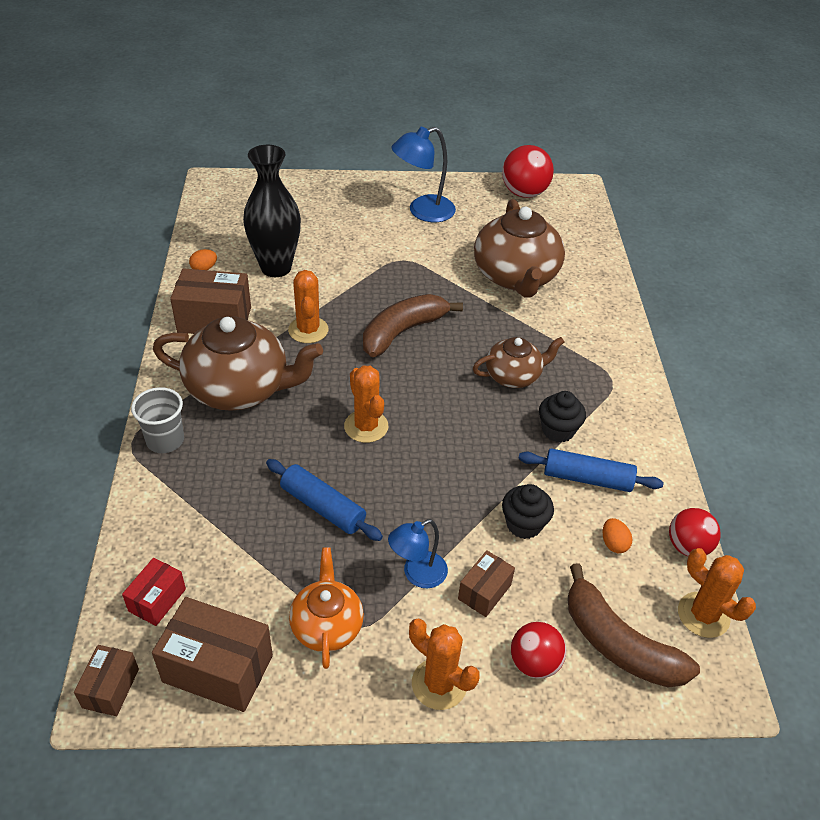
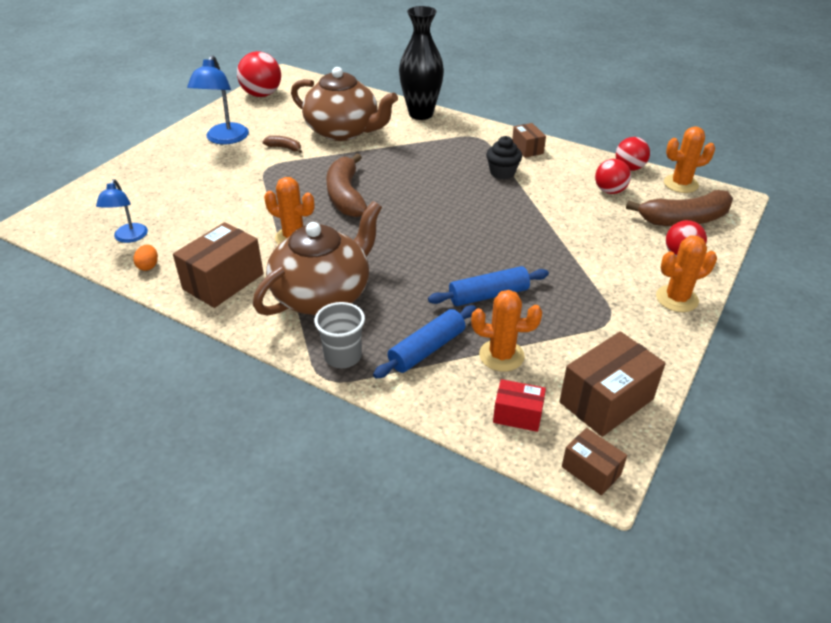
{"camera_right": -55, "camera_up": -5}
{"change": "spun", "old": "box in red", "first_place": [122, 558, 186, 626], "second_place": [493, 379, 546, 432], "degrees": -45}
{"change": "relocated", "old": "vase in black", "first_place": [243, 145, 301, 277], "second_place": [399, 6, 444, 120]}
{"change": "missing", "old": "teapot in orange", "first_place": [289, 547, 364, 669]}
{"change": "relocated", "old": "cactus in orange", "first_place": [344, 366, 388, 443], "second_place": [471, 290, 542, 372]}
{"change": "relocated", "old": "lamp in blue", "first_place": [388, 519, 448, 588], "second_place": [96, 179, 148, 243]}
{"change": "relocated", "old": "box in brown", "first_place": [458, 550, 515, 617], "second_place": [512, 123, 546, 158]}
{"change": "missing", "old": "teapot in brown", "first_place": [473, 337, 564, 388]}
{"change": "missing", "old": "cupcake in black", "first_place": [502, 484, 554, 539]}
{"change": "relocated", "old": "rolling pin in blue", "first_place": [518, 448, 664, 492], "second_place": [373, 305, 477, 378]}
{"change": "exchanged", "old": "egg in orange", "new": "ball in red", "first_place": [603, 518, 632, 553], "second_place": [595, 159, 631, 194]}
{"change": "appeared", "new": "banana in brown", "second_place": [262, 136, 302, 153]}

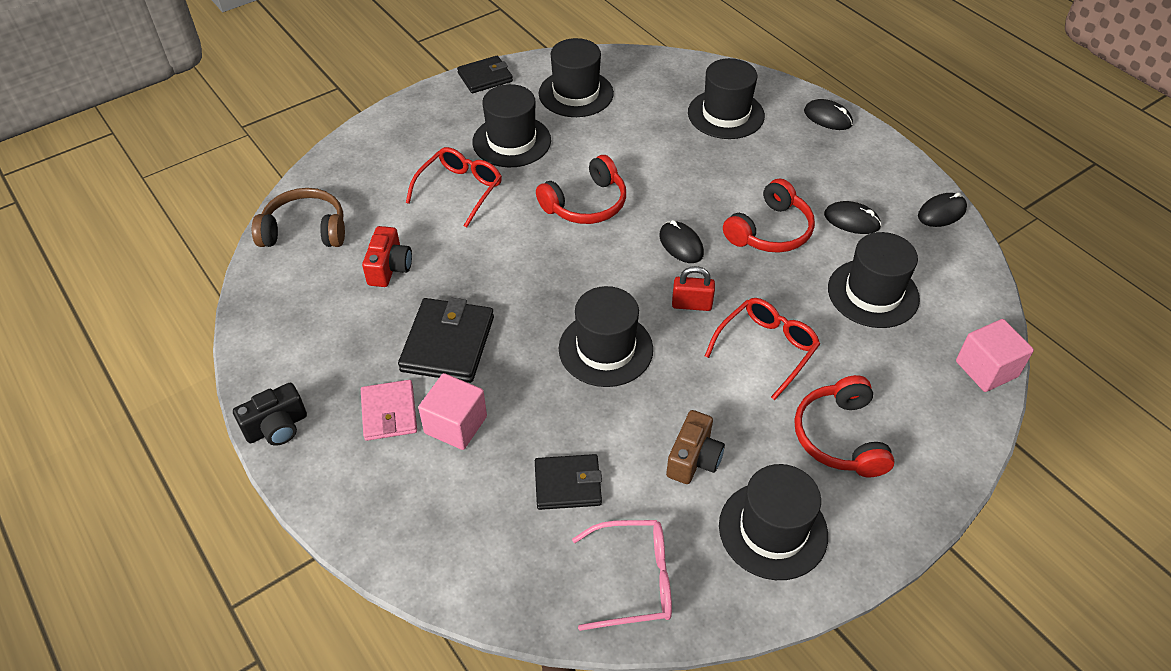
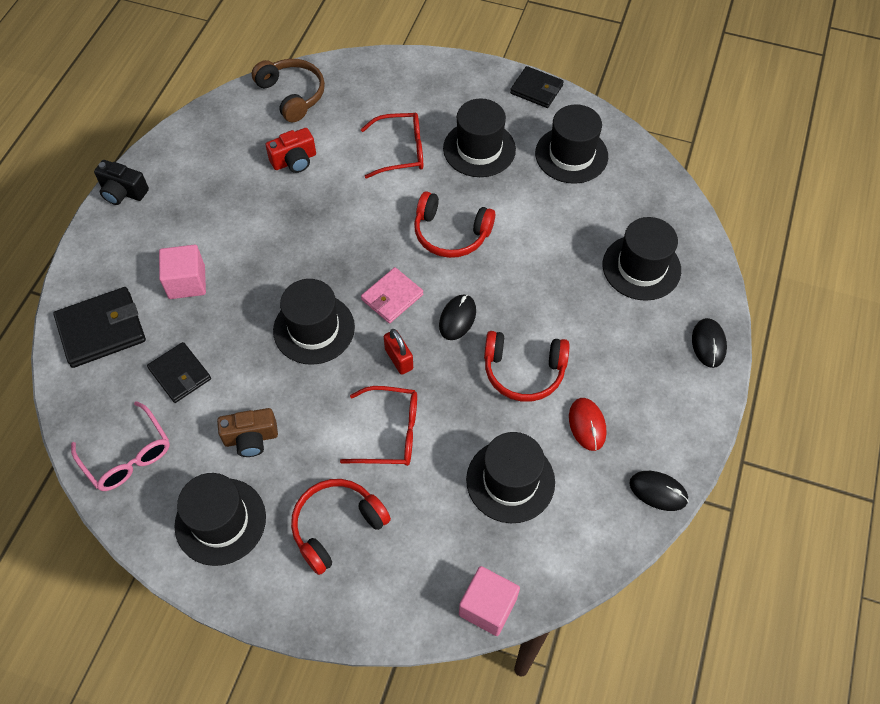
{"camera_right": 55, "camera_up": 10}
{"change": "relocated", "old": "wallet in pink", "first_place": [361, 380, 417, 441], "second_place": [361, 267, 423, 323]}
{"change": "relocated", "old": "wallet in black", "first_place": [398, 297, 494, 383], "second_place": [53, 287, 146, 368]}
{"change": "colour", "old": "mouse in black", "new": "mouse in red", "first_place": [824, 201, 882, 234], "second_place": [569, 398, 606, 451]}

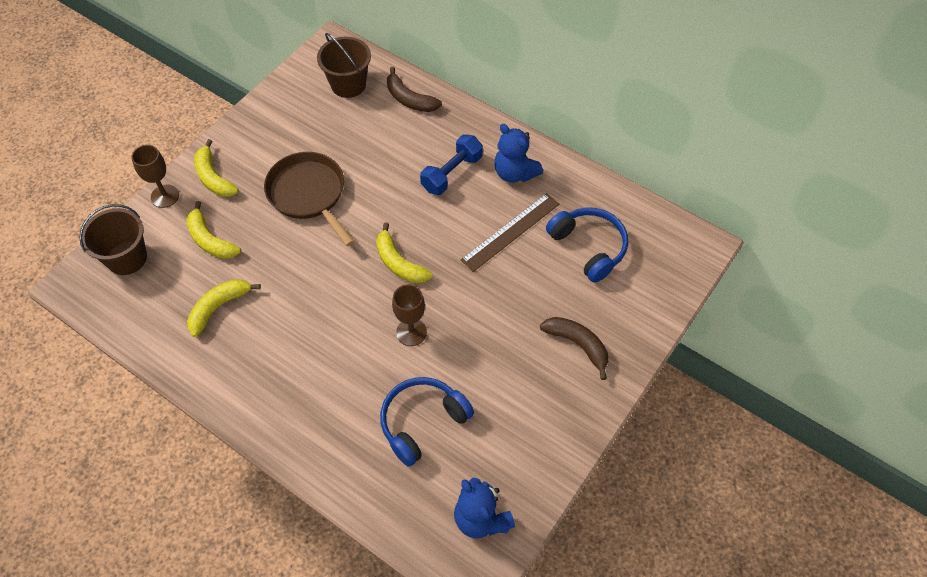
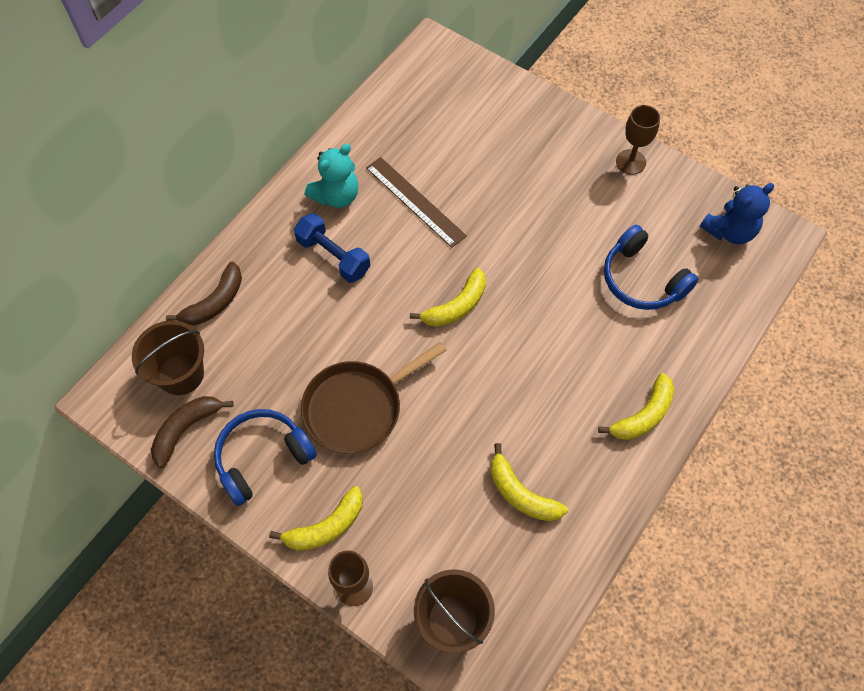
{"camera_right": -90, "camera_up": 5}
{"change": "relocated", "old": "banana in yellow", "first_place": [186, 201, 241, 259], "second_place": [598, 373, 674, 440]}
{"change": "relocated", "old": "goblet in brown", "first_place": [392, 284, 427, 346], "second_place": [616, 105, 660, 175]}
{"change": "colour", "old": "teddy bear in blue", "new": "teddy bear in turquoise", "first_place": [494, 124, 543, 183], "second_place": [305, 144, 359, 208]}
{"change": "relocated", "old": "banana in brown", "first_place": [540, 317, 608, 380], "second_place": [151, 396, 233, 468]}
{"change": "relocated", "old": "headphones in blue", "first_place": [546, 207, 628, 283], "second_place": [214, 409, 317, 506]}

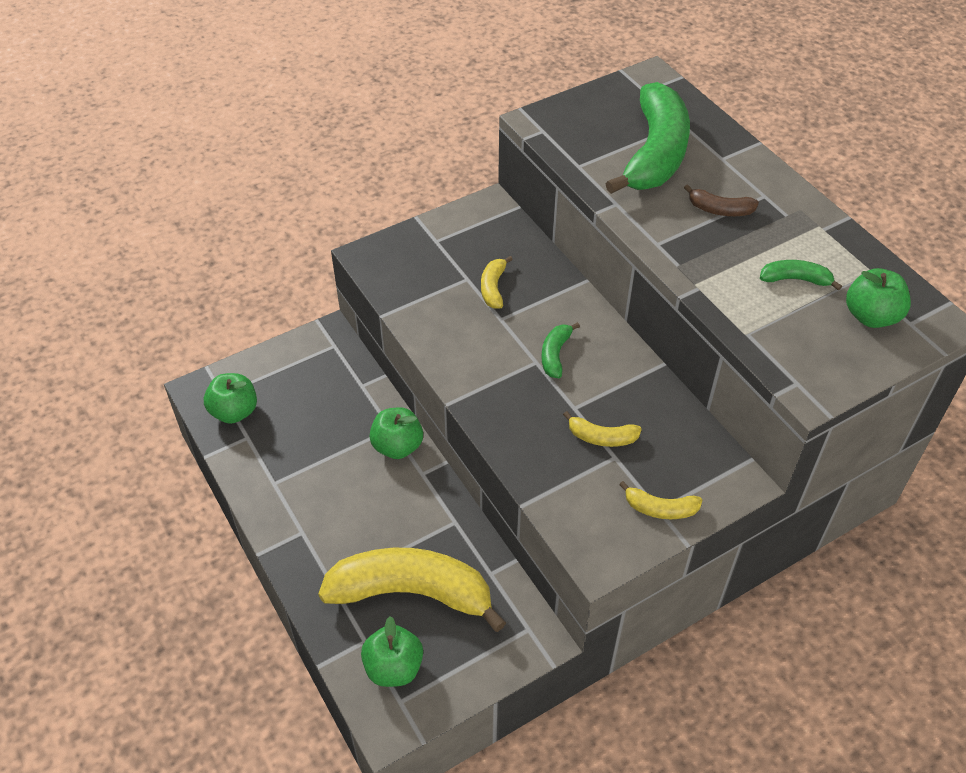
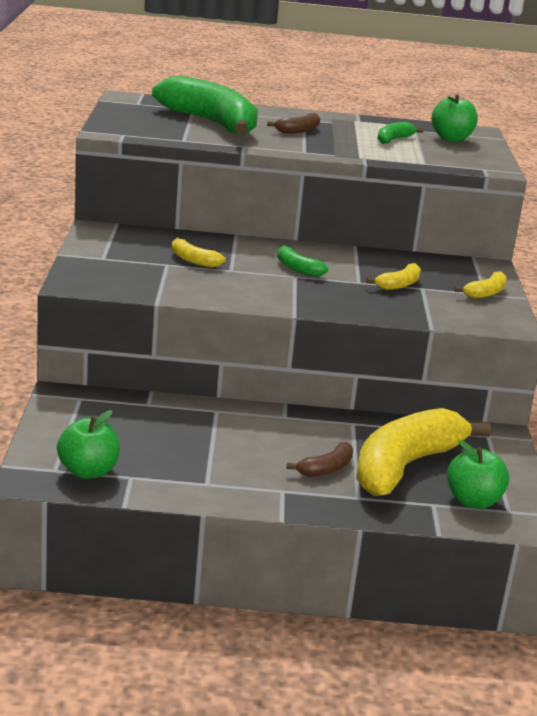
{"camera_right": -60, "camera_up": -25}
{"change": "missing", "old": "apple in green", "first_place": [369, 407, 423, 459]}
{"change": "appeared", "new": "banana in brown", "second_place": [287, 442, 353, 477]}

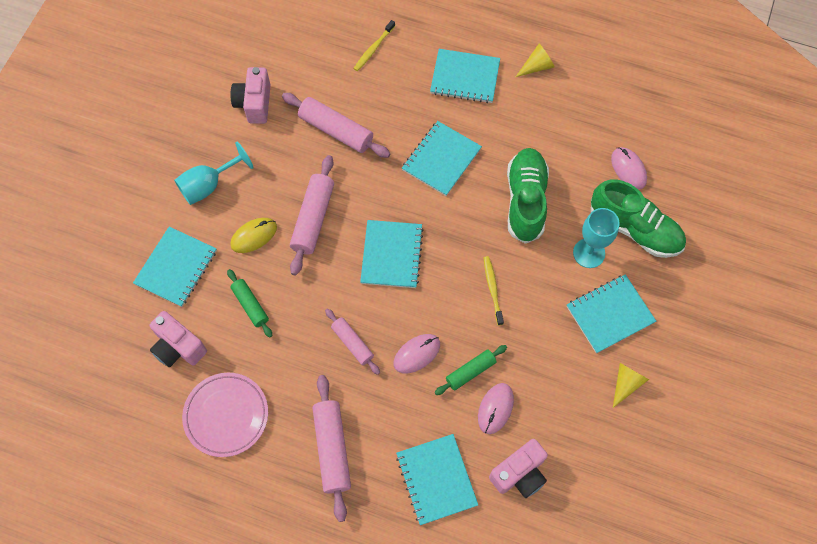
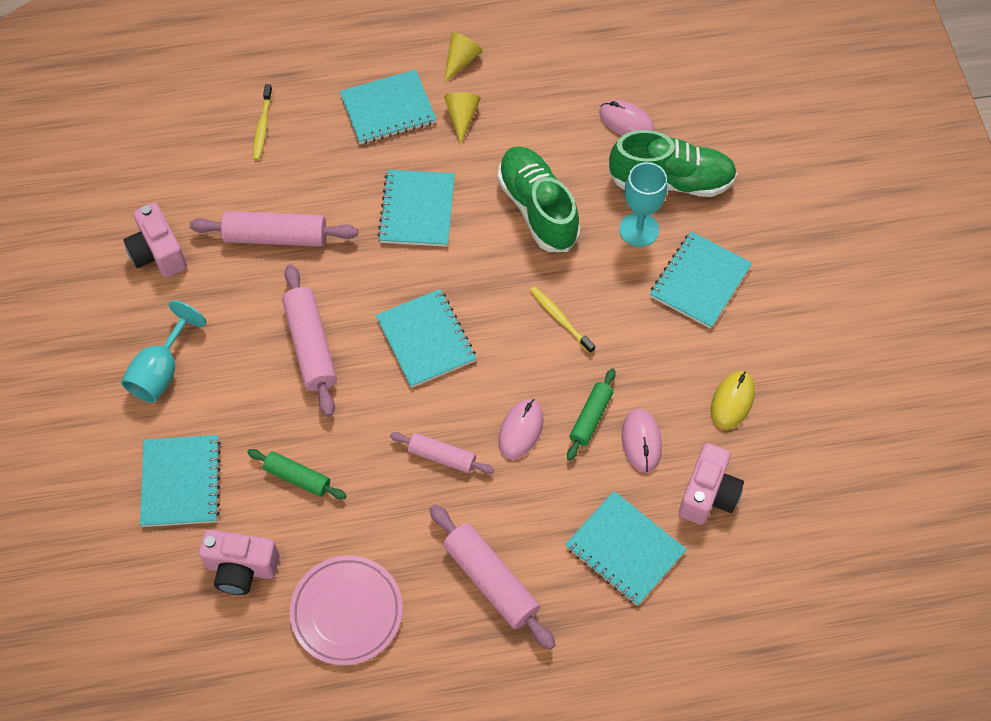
{"camera_right": -30, "camera_up": -5}
{"change": "relocated", "old": "mouse in yellow", "first_place": [230, 218, 277, 253], "second_place": [711, 371, 755, 430]}
{"change": "relocated", "old": "cone in yellow", "first_place": [613, 363, 649, 408], "second_place": [444, 92, 481, 145]}

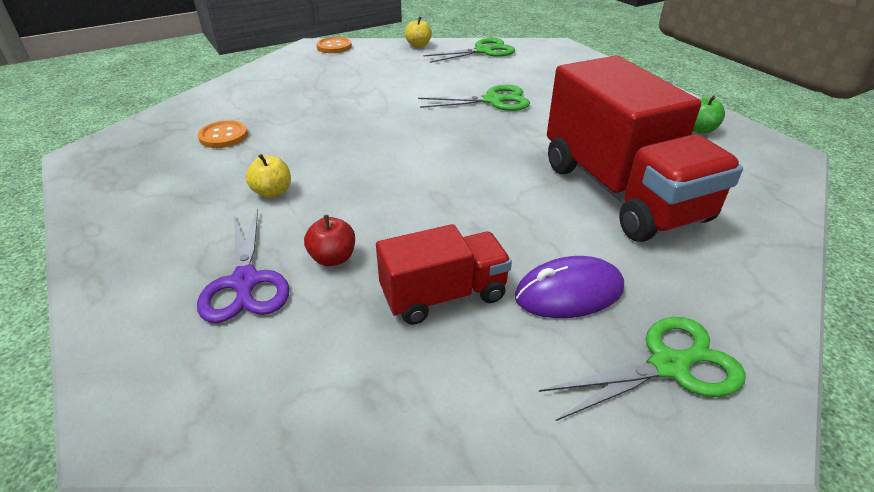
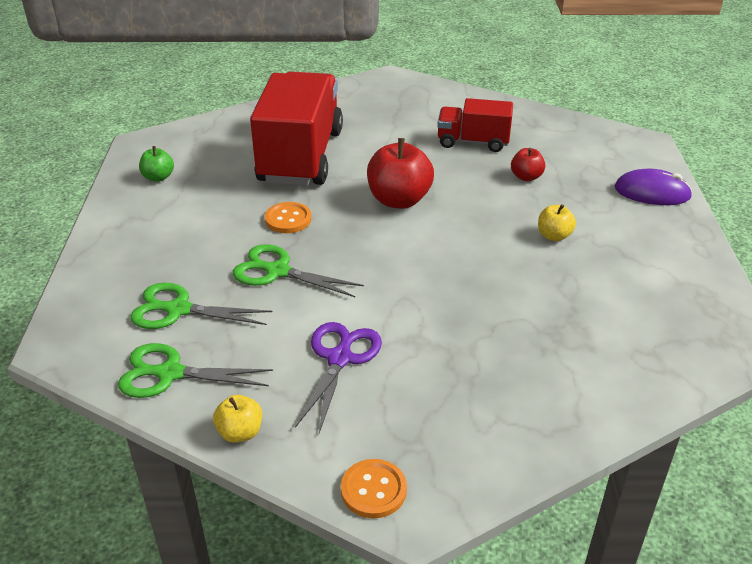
{"camera_right": -150, "camera_up": 0}
{"change": "relocated", "old": "scissors in purple", "first_place": [197, 208, 289, 323], "second_place": [295, 322, 382, 433]}
{"change": "relocated", "old": "button in orange", "first_place": [198, 120, 248, 148], "second_place": [265, 202, 311, 233]}
{"change": "relocated", "old": "mouse in purple", "first_place": [515, 256, 624, 318], "second_place": [615, 169, 693, 205]}
{"change": "relocated", "old": "scissors in green", "first_place": [539, 317, 746, 421], "second_place": [130, 283, 272, 329]}
{"change": "appeared", "new": "apple in red", "second_place": [367, 138, 434, 209]}

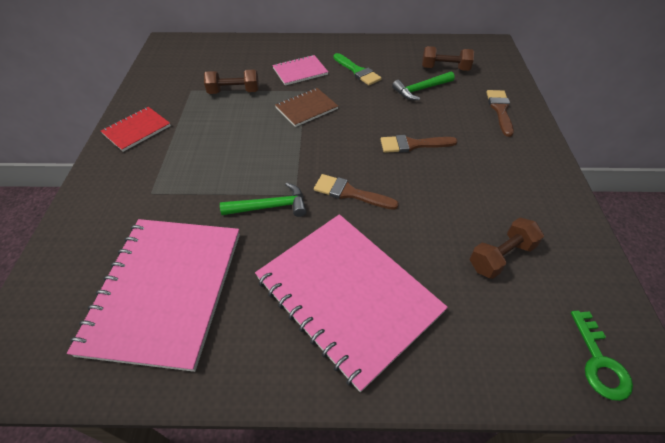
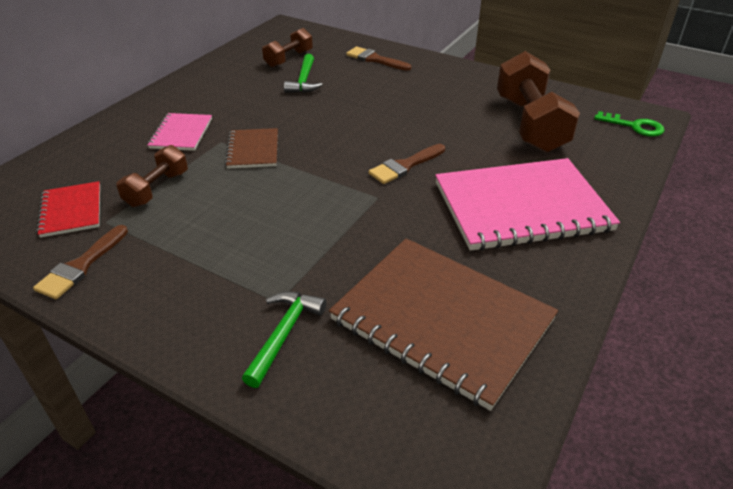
{"camera_right": -60, "camera_up": -10}
{"change": "colour", "old": "notebook in pink", "new": "notebook in brown", "first_place": [67, 219, 240, 372], "second_place": [329, 238, 558, 411]}
{"change": "relocated", "old": "notebook in red", "first_place": [101, 107, 171, 152], "second_place": [37, 181, 100, 238]}
{"change": "relocated", "old": "hammer in green", "first_place": [220, 182, 306, 217], "second_place": [242, 291, 326, 388]}
{"change": "missing", "old": "brush in green", "first_place": [334, 53, 382, 85]}
{"change": "relocated", "old": "brush in brown", "first_place": [380, 135, 458, 153], "second_place": [33, 225, 128, 299]}
{"change": "size", "old": "dumbbell in brown", "first_place": [470, 217, 544, 279], "second_place": [497, 51, 580, 153], "factor": 1.85}

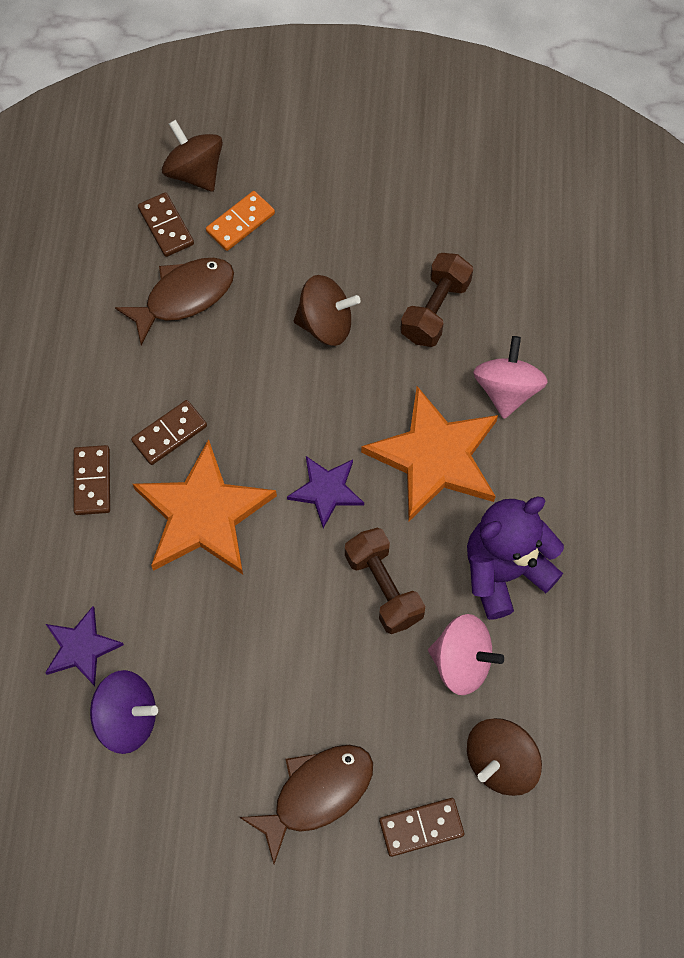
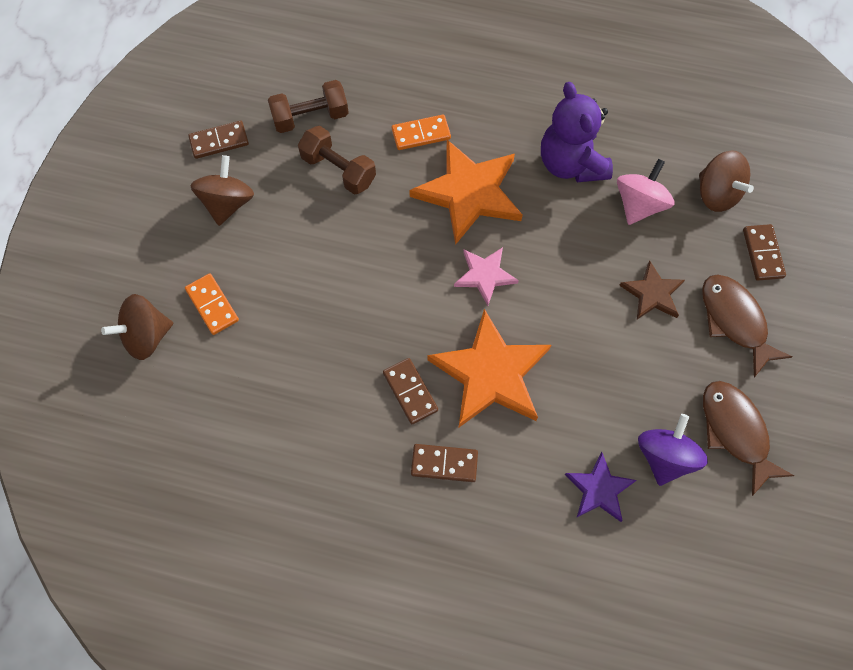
{"camera_right": -80, "camera_up": 0}
{"change": "relocated", "old": "fish in brown", "first_place": [115, 258, 234, 345], "second_place": [703, 381, 794, 496]}
{"change": "relocated", "old": "domino in brown", "first_place": [138, 192, 194, 257], "second_place": [188, 121, 249, 159]}
{"change": "colour", "old": "star in purple", "new": "star in pink", "first_place": [287, 456, 364, 528], "second_place": [454, 247, 519, 306]}
{"change": "relocated", "old": "spinning top in brown", "first_place": [294, 275, 361, 346], "second_place": [191, 155, 254, 226]}
{"change": "relocated", "old": "dumbbell in brown", "first_place": [345, 527, 425, 634], "second_place": [268, 80, 349, 133]}
{"change": "exchanged", "old": "spinning top in pink", "new": "domino in orange", "first_place": [473, 336, 548, 419], "second_place": [392, 115, 451, 150]}
{"change": "appeared", "new": "star in brown", "second_place": [619, 260, 685, 319]}

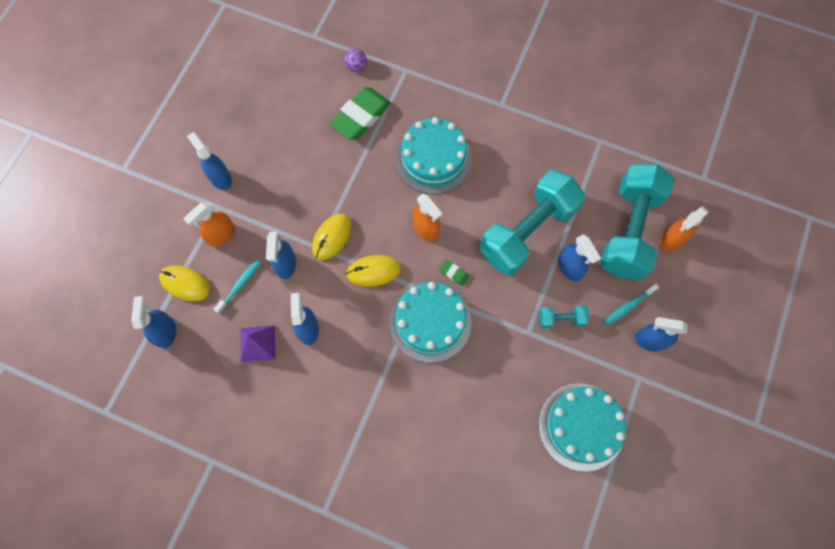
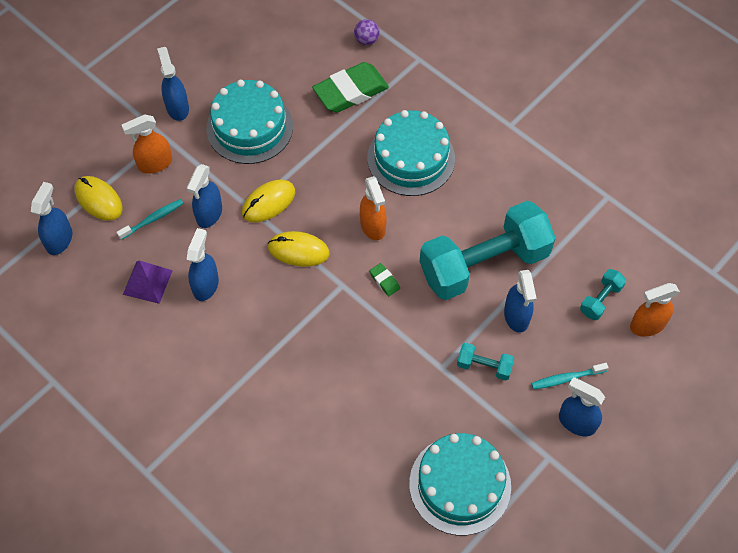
{"camera_right": 20, "camera_up": -10}
{"change": "relocated", "old": "cake in turquoise", "first_place": [390, 282, 472, 363], "second_place": [207, 80, 293, 164]}
{"change": "size", "old": "dumbbell in turquoise", "first_place": [600, 164, 675, 280], "second_place": [580, 269, 626, 320], "factor": 0.41}

